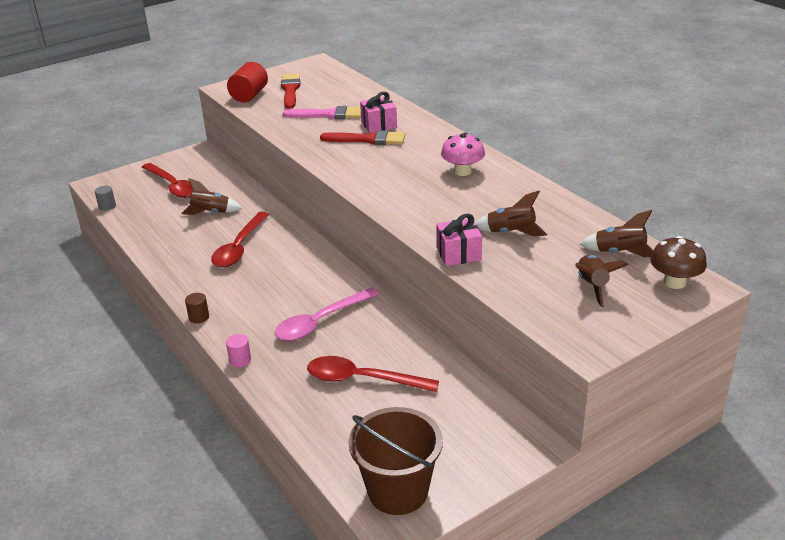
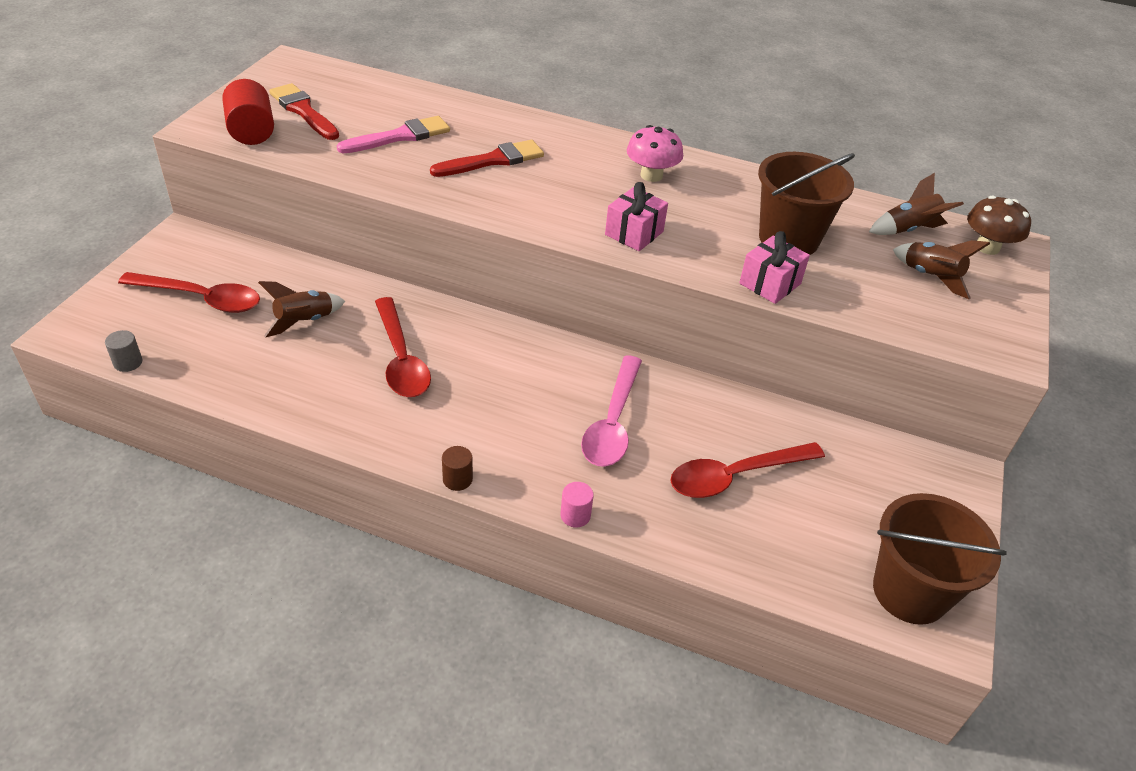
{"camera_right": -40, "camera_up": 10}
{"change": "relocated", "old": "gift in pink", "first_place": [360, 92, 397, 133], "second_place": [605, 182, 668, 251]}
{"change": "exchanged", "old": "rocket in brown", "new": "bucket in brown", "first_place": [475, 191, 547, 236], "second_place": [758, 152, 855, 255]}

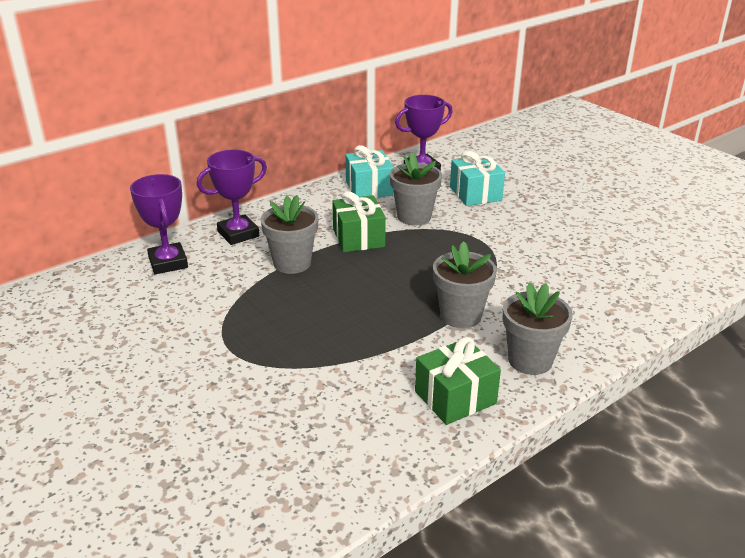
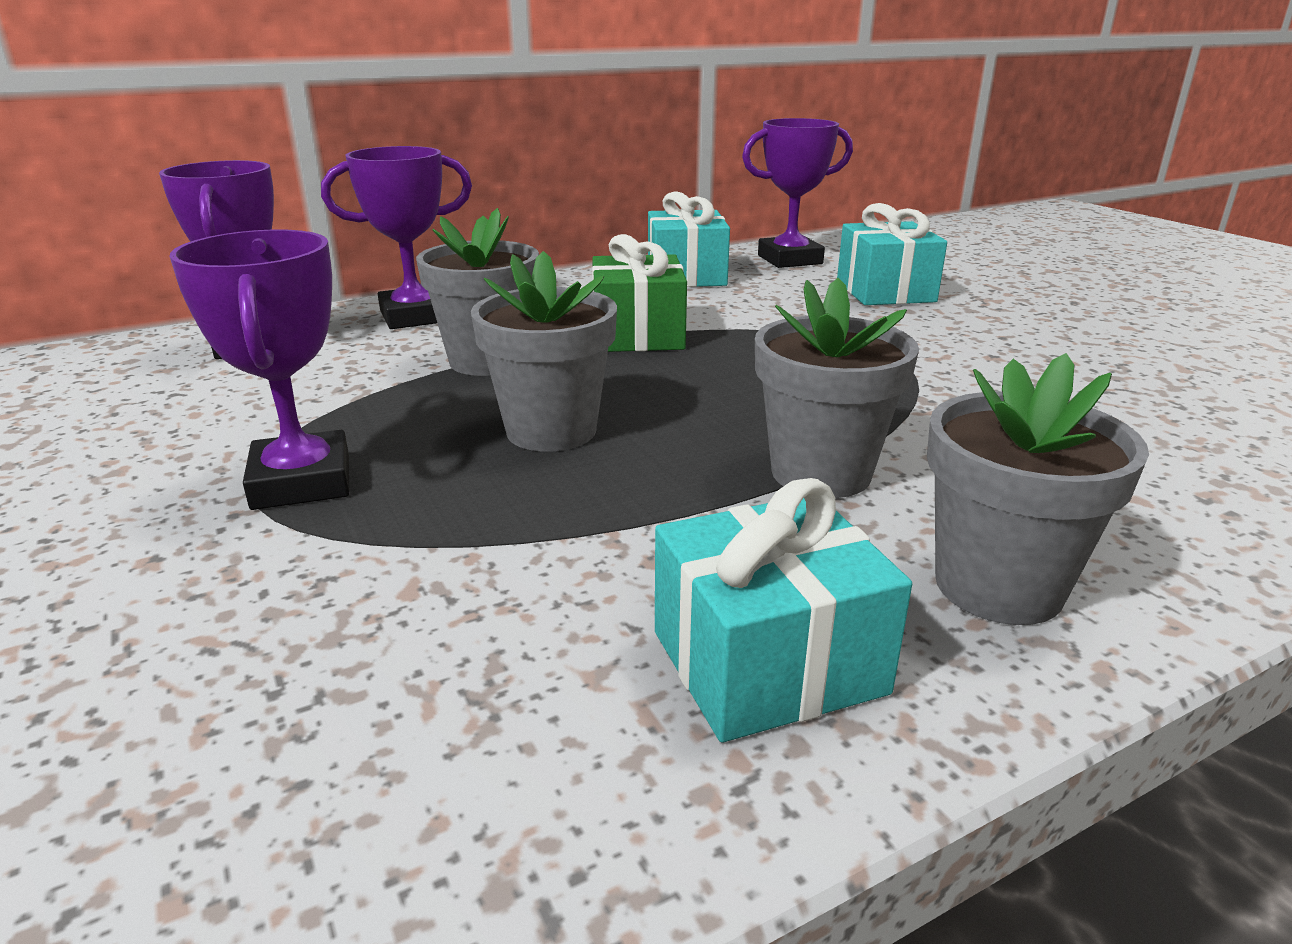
{"camera_right": 10, "camera_up": -5}
{"change": "relocated", "old": "flower pot in grey", "first_place": [390, 153, 442, 225], "second_place": [471, 251, 617, 452]}
{"change": "colour", "old": "gift in green", "new": "gift in turquoise", "first_place": [415, 337, 501, 425], "second_place": [655, 478, 912, 743]}
{"change": "appeared", "new": "trophy in purple", "second_place": [169, 229, 349, 510]}

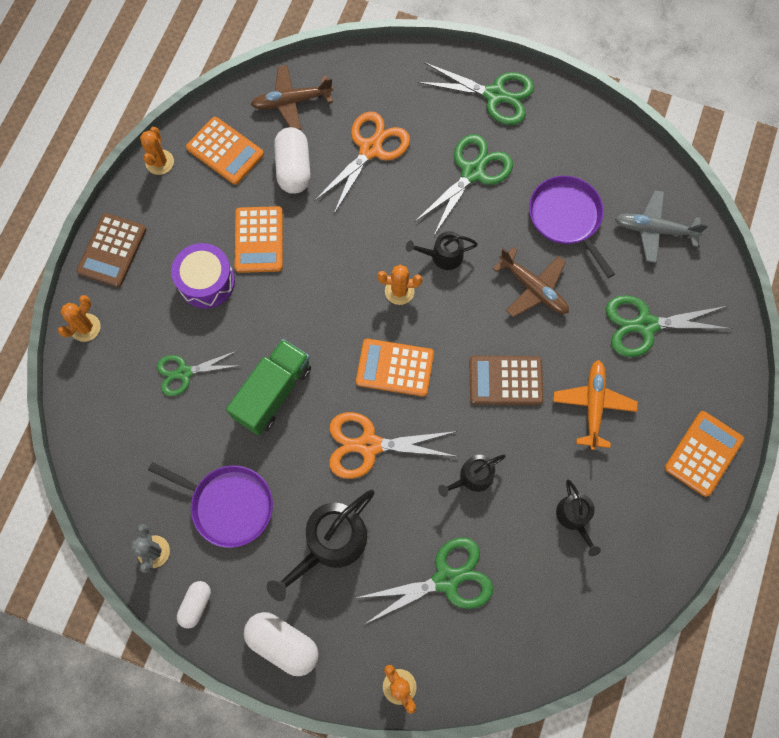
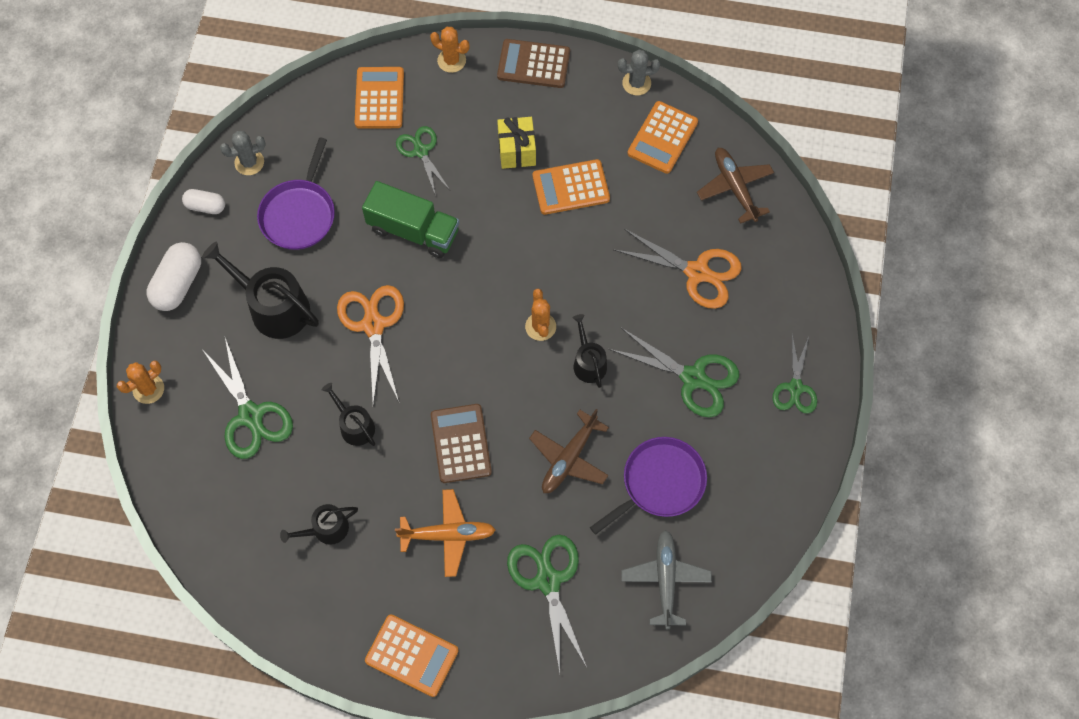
{"camera_right": 80, "camera_up": -5}
{"change": "colour", "old": "cactus in orange", "new": "cactus in grey", "first_place": [140, 127, 174, 175], "second_place": [618, 50, 660, 95]}
{"change": "exchanged", "old": "drum in purple", "new": "gift in yellow", "first_place": [171, 243, 235, 309], "second_place": [497, 117, 536, 169]}
{"change": "missing", "old": "capsule in white", "first_place": [274, 127, 311, 194]}
{"change": "relocated", "old": "calculator in orange", "first_place": [356, 339, 434, 397], "second_place": [355, 67, 404, 129]}
{"change": "size", "old": "scissors in green", "first_place": [417, 62, 534, 125], "second_place": [773, 335, 817, 414], "factor": 0.65}

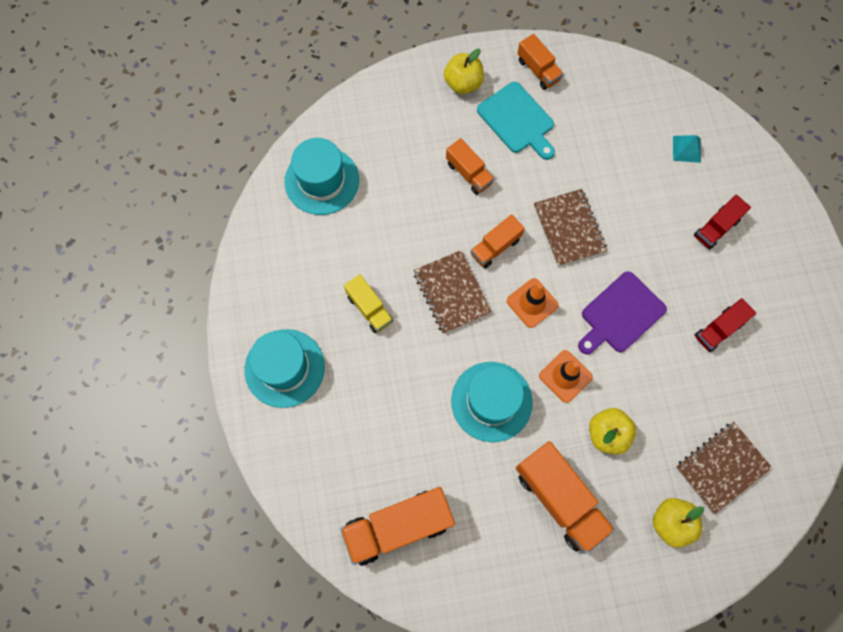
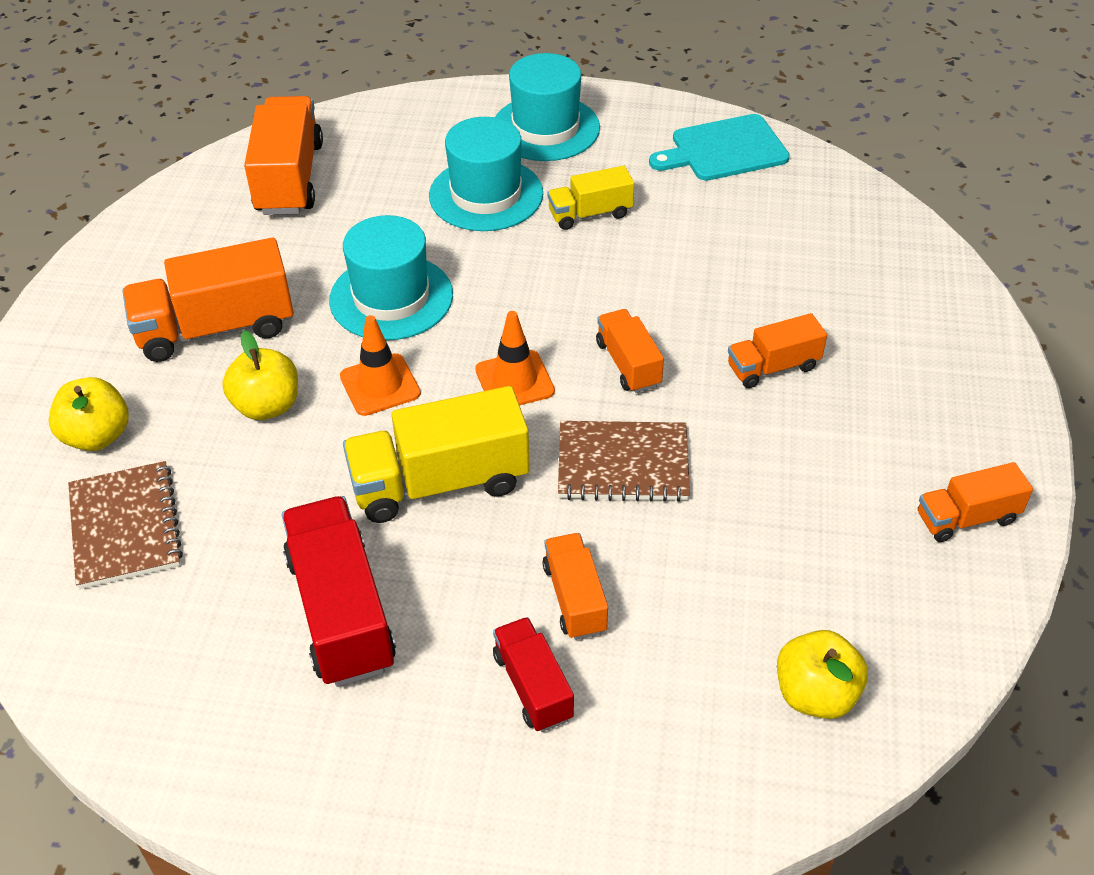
{"camera_right": 110, "camera_up": -25}
{"change": "relocated", "old": "hat in turquoise", "first_place": [285, 138, 359, 215], "second_place": [429, 117, 543, 231]}
{"change": "missing", "old": "notebook in brown", "first_place": [413, 250, 492, 334]}
{"change": "relocated", "old": "apple in yellow", "first_place": [444, 49, 484, 94], "second_place": [777, 630, 868, 719]}
{"change": "relocated", "old": "cutting board in turquoise", "first_place": [477, 82, 555, 160], "second_place": [649, 114, 790, 181]}
{"change": "exchanged", "old": "cutting board in purple", "new": "truck in yellow", "first_place": [578, 271, 667, 354], "second_place": [343, 386, 530, 523]}
{"change": "missing", "old": "pyramid in turquoise", "first_place": [673, 135, 701, 163]}
{"change": "size", "old": "truck in red", "first_place": [695, 298, 756, 352], "second_place": [282, 496, 396, 687], "factor": 1.76}
{"change": "appeared", "new": "truck in orange", "second_place": [542, 533, 608, 640]}

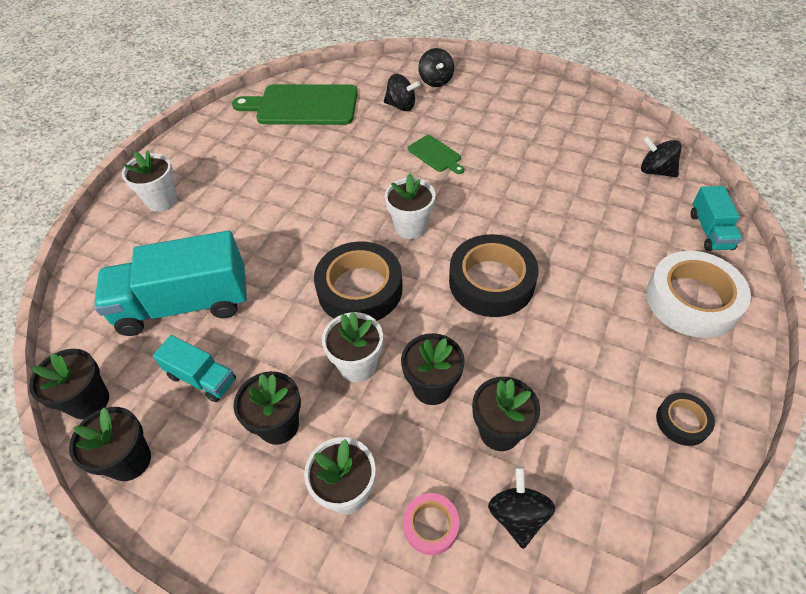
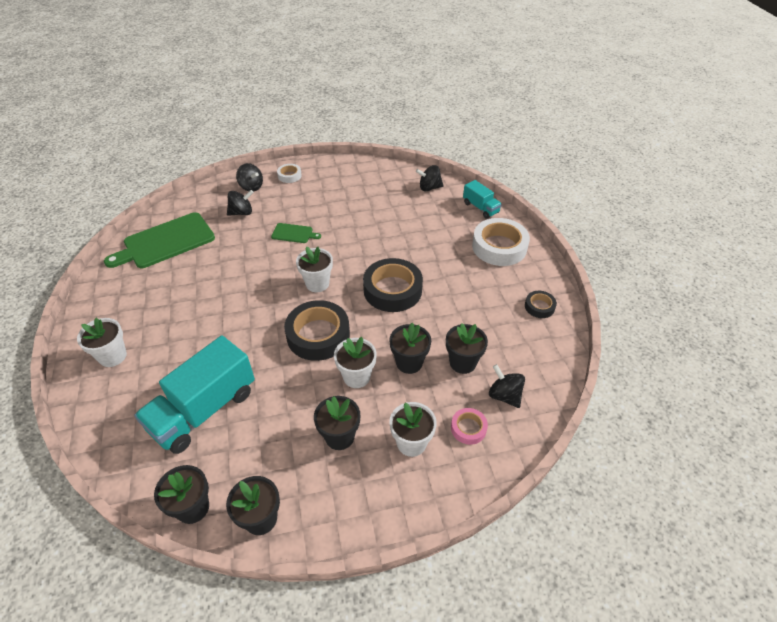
{"camera_right": -40, "camera_up": -5}
{"change": "missing", "old": "truck in turquoise", "first_place": [152, 335, 236, 402]}
{"change": "appeared", "new": "tape in white", "second_place": [277, 164, 302, 183]}

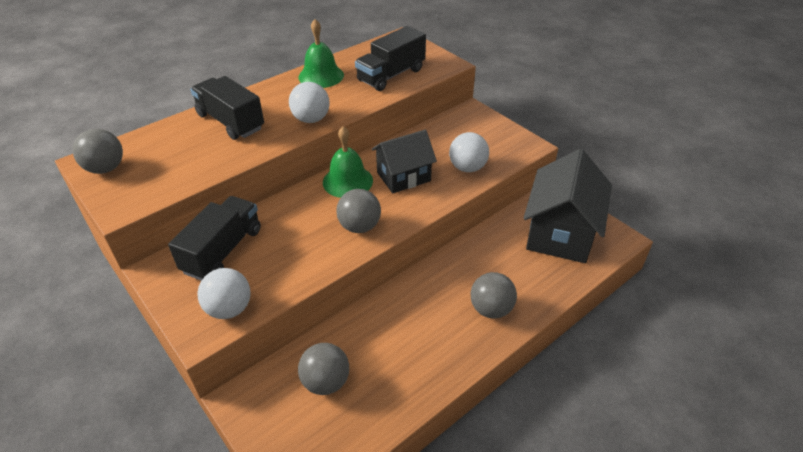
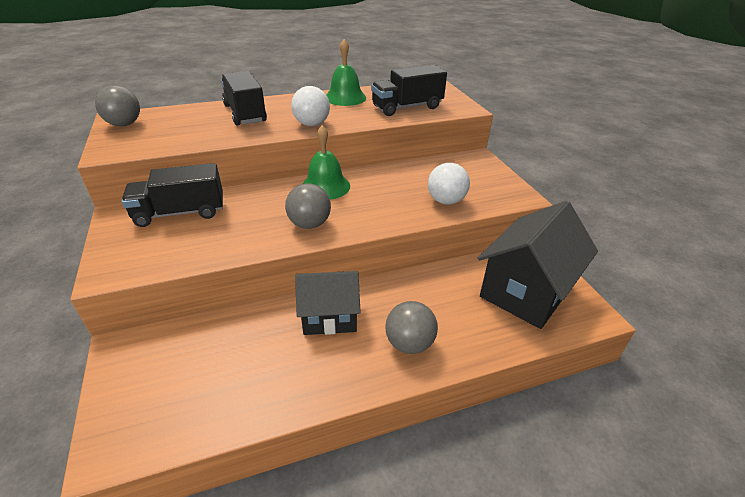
{"camera_right": 20, "camera_up": -5}
{"change": "spun", "old": "truck in black", "first_place": [168, 196, 261, 281], "second_place": [122, 163, 223, 227], "degrees": -150}
{"change": "missing", "old": "ball in white", "first_place": [197, 268, 251, 319]}
{"change": "missing", "old": "ball in grey", "first_place": [298, 343, 349, 395]}
{"change": "relocated", "old": "house in black", "first_place": [372, 130, 437, 193], "second_place": [295, 271, 361, 335]}

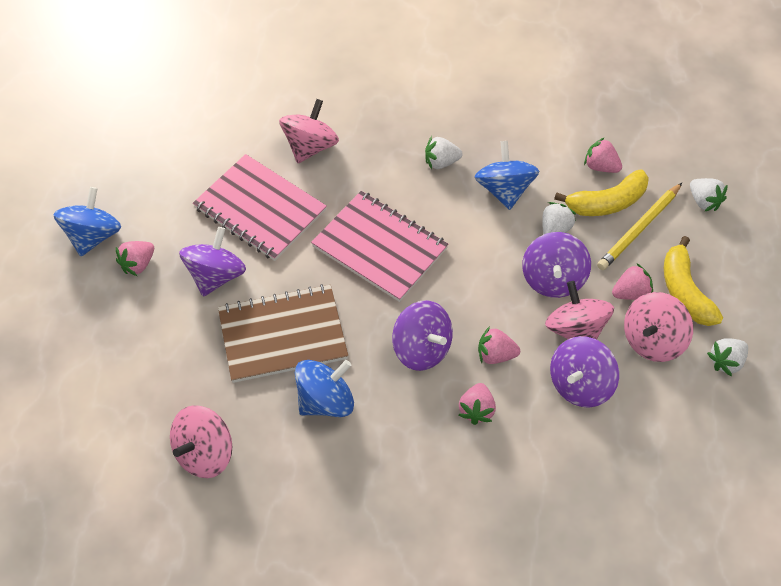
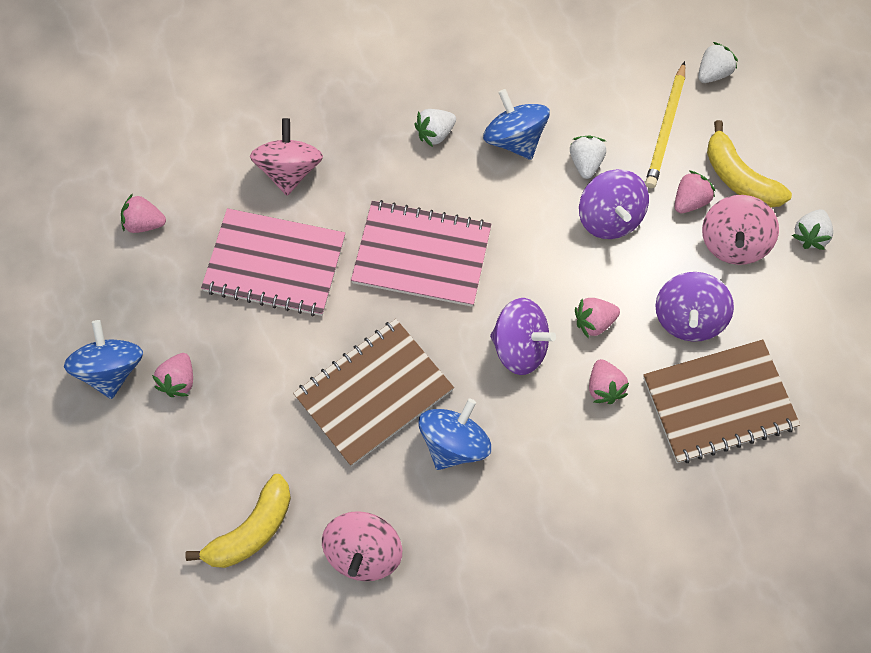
{"camera_right": -25, "camera_up": 10}
{"change": "missing", "old": "spinning top in purple", "first_place": [179, 227, 246, 297]}
{"change": "missing", "old": "spinning top in pink", "first_place": [545, 281, 614, 340]}
{"change": "relocated", "old": "banana in yellow", "first_place": [554, 169, 649, 216], "second_place": [186, 474, 291, 568]}
{"change": "relocated", "old": "strawberry in pink", "first_place": [584, 137, 622, 173], "second_place": [121, 193, 166, 233]}
{"change": "spun", "old": "strawberry in white", "first_place": [690, 178, 728, 212], "second_place": [698, 42, 738, 83], "degrees": -75}
{"change": "appeared", "new": "notebook in brown", "second_place": [643, 339, 800, 463]}

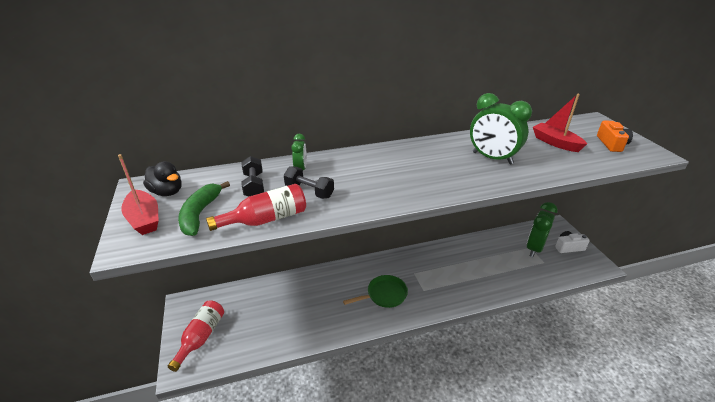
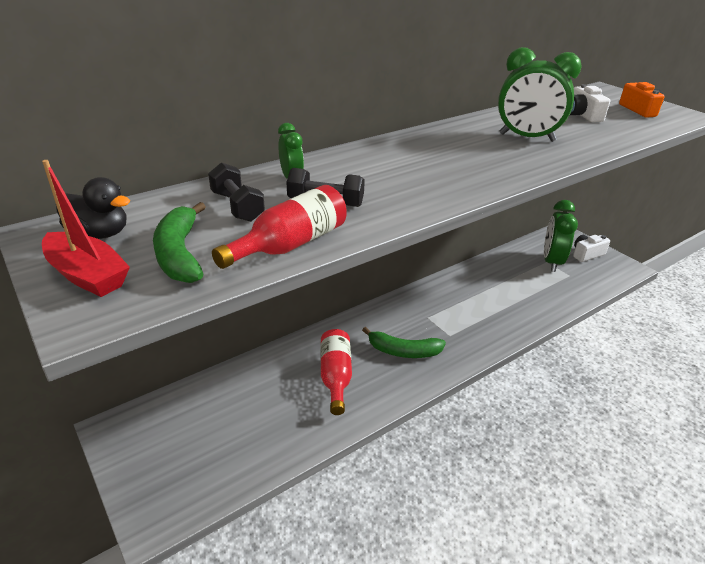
{"camera_right": -20, "camera_up": 0}
{"change": "relocated", "old": "bottle in red", "first_place": [168, 301, 224, 372], "second_place": [320, 329, 352, 415]}
{"change": "exchanged", "old": "pan in green", "new": "banana in green", "first_place": [343, 275, 408, 308], "second_place": [362, 327, 446, 358]}
{"change": "exchanged", "old": "boat in red", "new": "camera in white", "first_place": [533, 94, 587, 152], "second_place": [570, 84, 610, 122]}

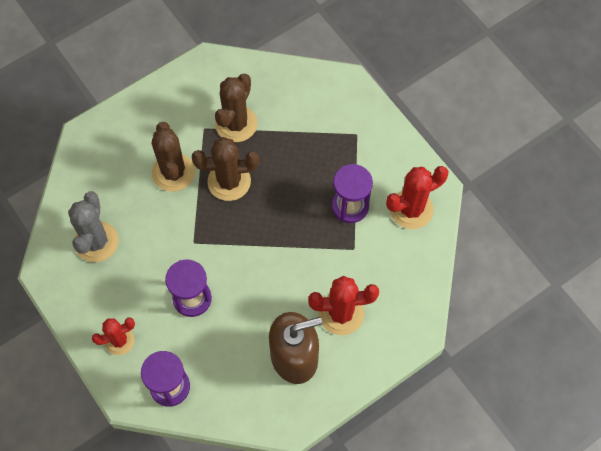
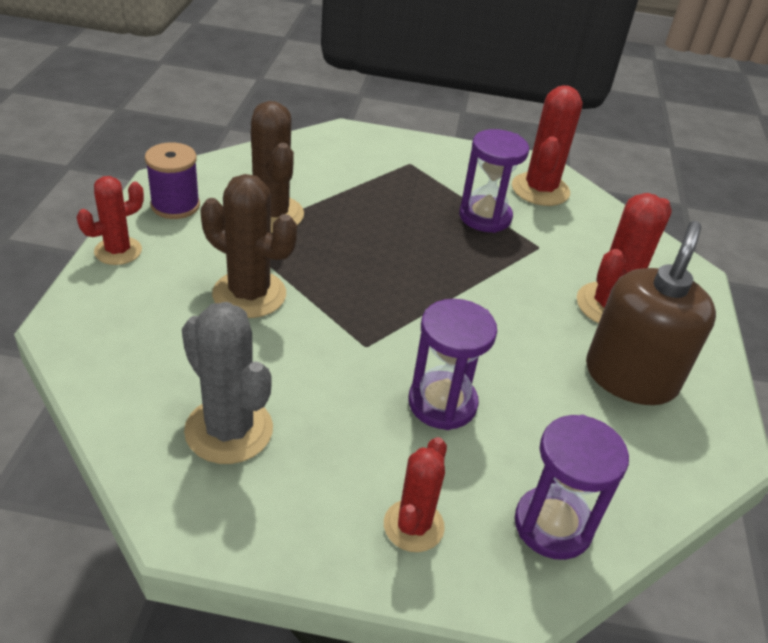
{"camera_right": -50, "camera_up": -25}
{"change": "missing", "old": "cactus in brown", "first_place": [192, 137, 259, 201]}
{"change": "appeared", "new": "cactus in red", "second_place": [77, 176, 144, 265]}
{"change": "appeared", "new": "spool in purple", "second_place": [145, 143, 200, 219]}

